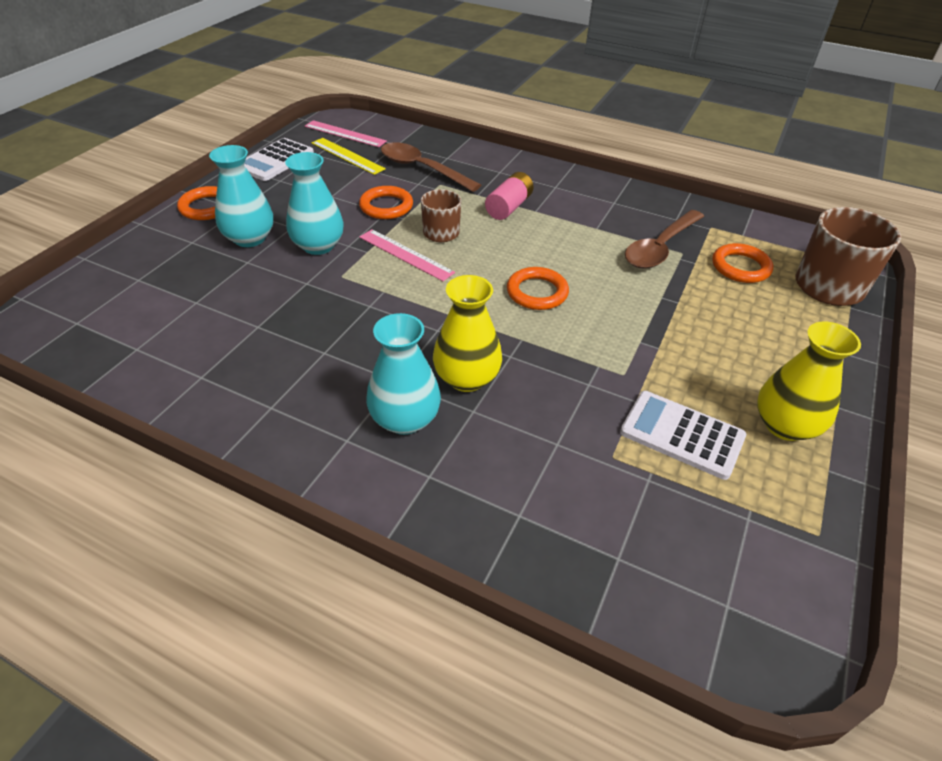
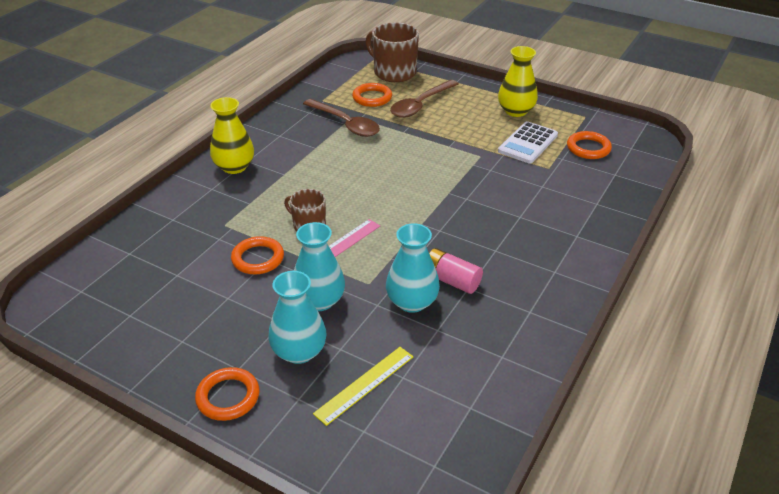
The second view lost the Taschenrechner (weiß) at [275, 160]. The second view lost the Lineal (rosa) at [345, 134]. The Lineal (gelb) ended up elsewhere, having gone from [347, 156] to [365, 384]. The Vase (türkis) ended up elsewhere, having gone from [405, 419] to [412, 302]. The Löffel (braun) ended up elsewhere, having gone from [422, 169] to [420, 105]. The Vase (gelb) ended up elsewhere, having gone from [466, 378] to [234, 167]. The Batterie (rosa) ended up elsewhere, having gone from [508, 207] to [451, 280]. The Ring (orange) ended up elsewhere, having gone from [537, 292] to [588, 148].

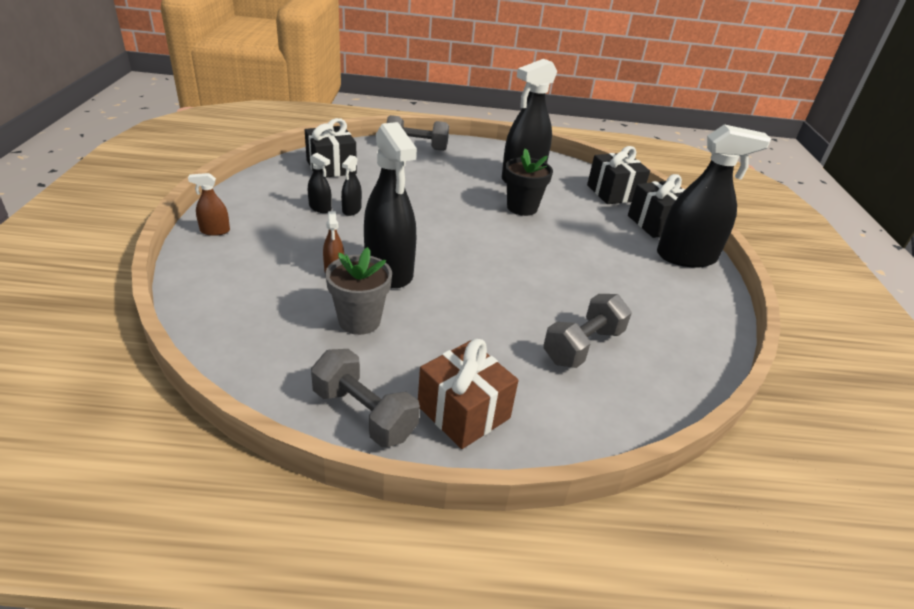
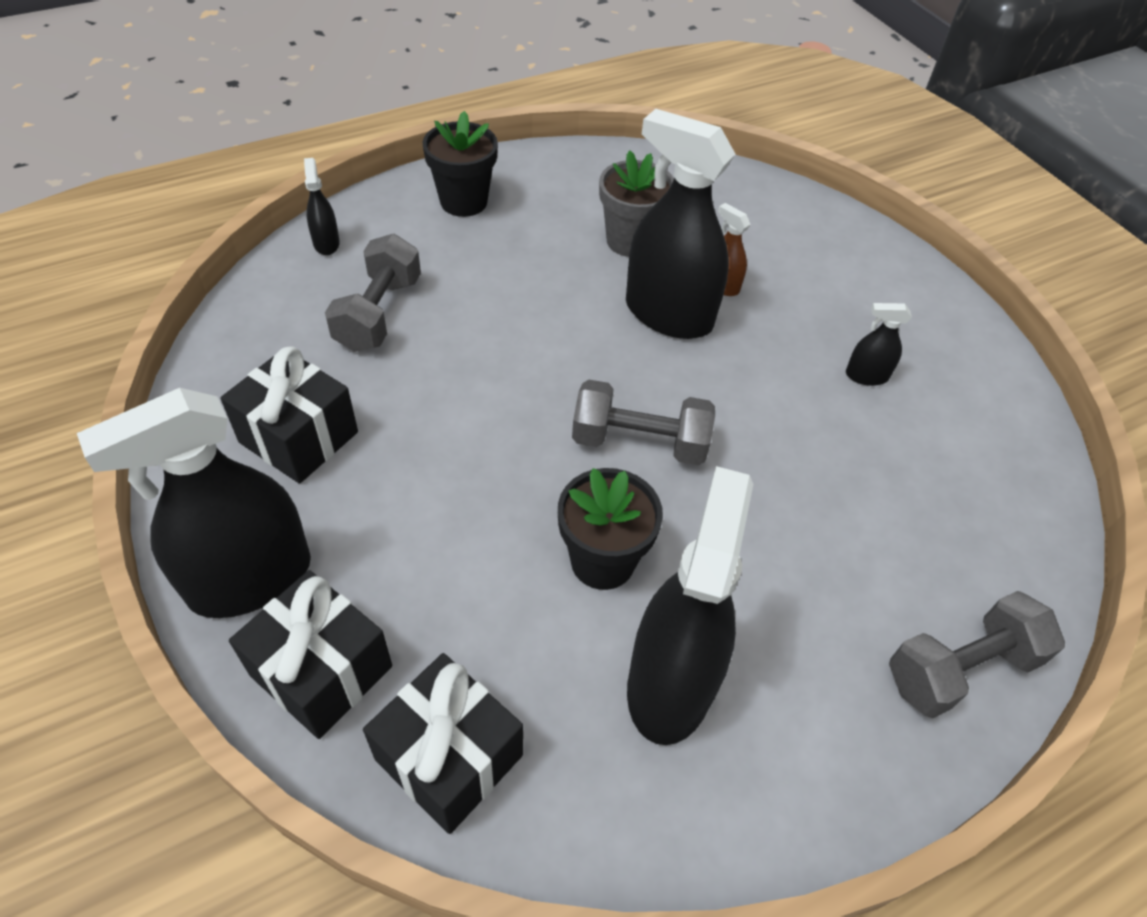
The second view lost the Sprühflasche (braun) at [215, 231]. The Geschenk (schwarz) ended up elsewhere, having gone from [331, 167] to [299, 437]. The Hantel (grau) ended up elsewhere, having gone from [364, 414] to [639, 442]. The Sprühflasche (schwarz) ended up elsewhere, having gone from [351, 210] to [326, 243]. Where the Geschenk (braun) stood at [463, 412], the Blumentopf (schwarz) came to stand at [463, 202].

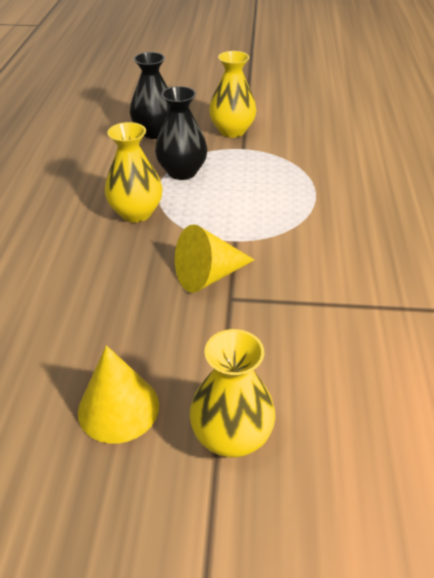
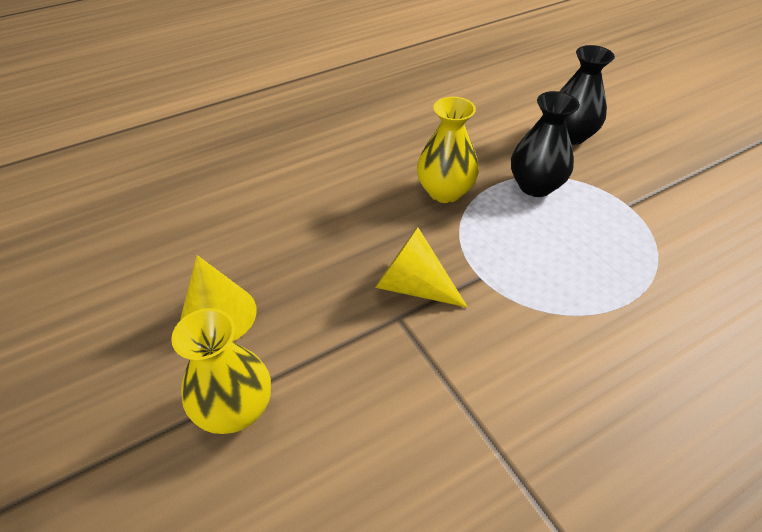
The second view lost the Vase (gelb) at [232, 131].

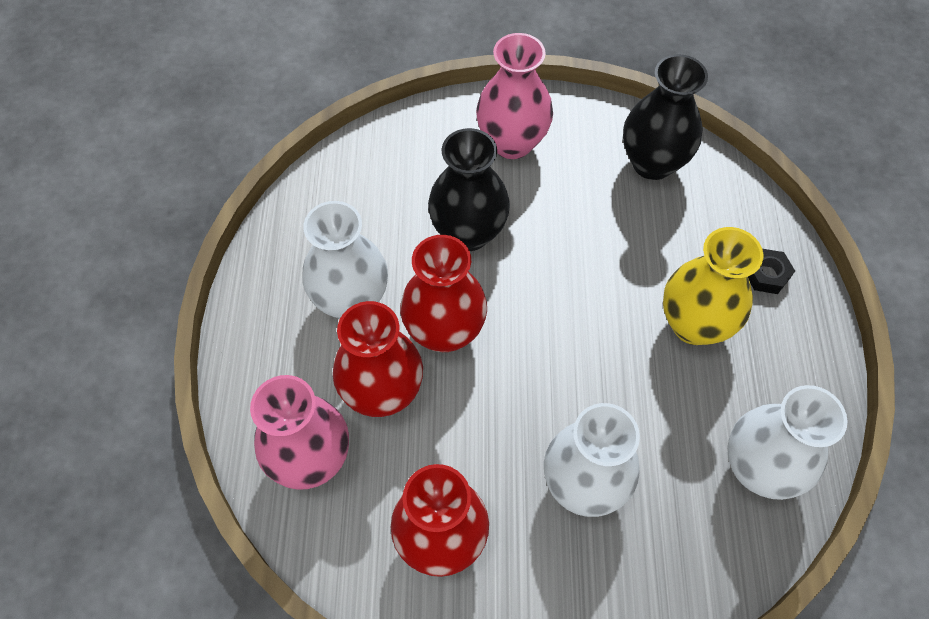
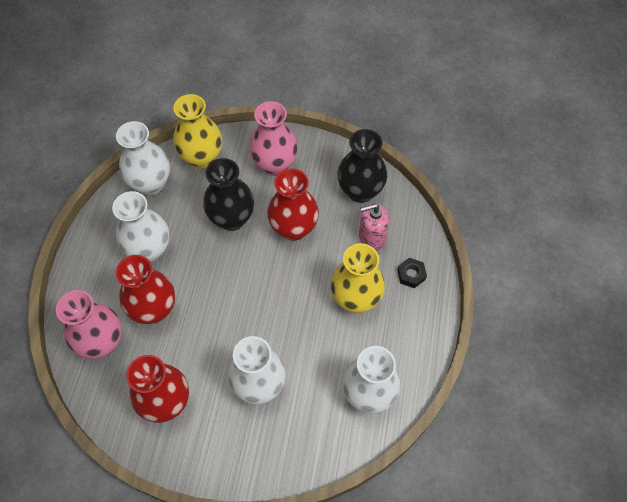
The second view gained the Vase (weiß) at [151, 183]. The second view gained the Vase (gelb) at [202, 158]. The second view gained the Seifenspender (rosa) at [371, 237]. The Vase (rot) ended up elsewhere, having gone from [444, 331] to [293, 228].

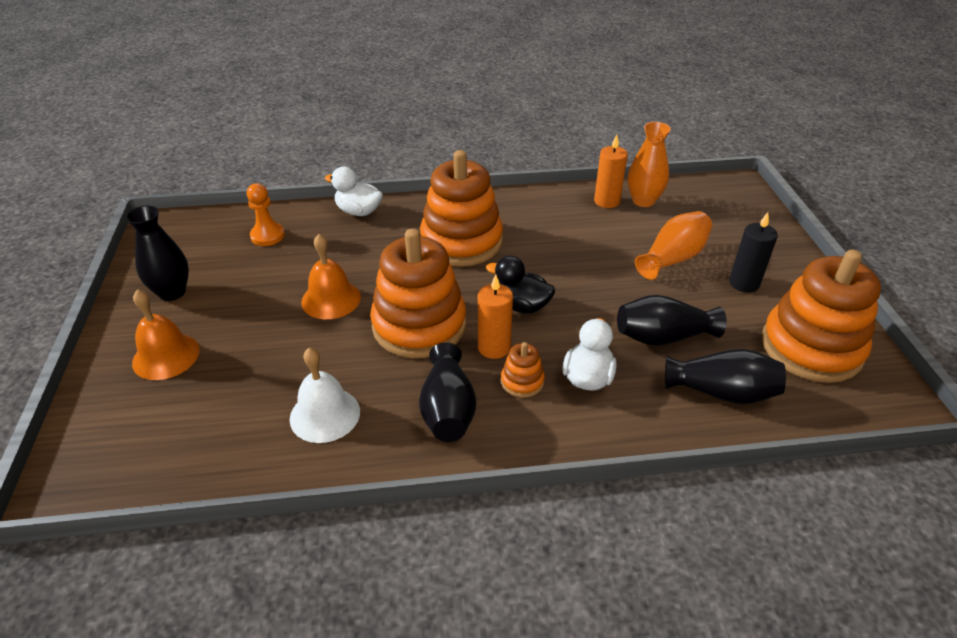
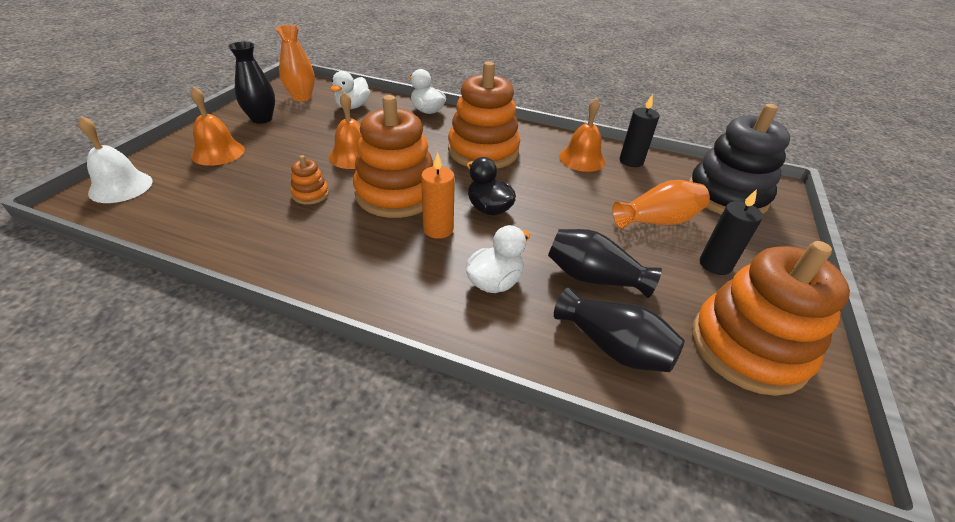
The second view lost the Vase (schwarz) at [448, 410]. The second view gained the Glocke (orange) at [582, 159]. The second view gained the Stapelspielzeug (schwarz) at [726, 195]. The Glocke (weiß) ended up elsewhere, having gone from [325, 414] to [121, 187]. The Stapelspielzeug (orange) ended up elsewhere, having gone from [522, 381] to [310, 194]. The Vase (orange) ended up elsewhere, having gone from [643, 201] to [301, 97]. Where the Bauer (orange) stood at [267, 236], the Ente (weiß) came to stand at [352, 106]. What was the Kerze (orange) at [606, 201] turned into the Kerze (schwarz) at [631, 161].

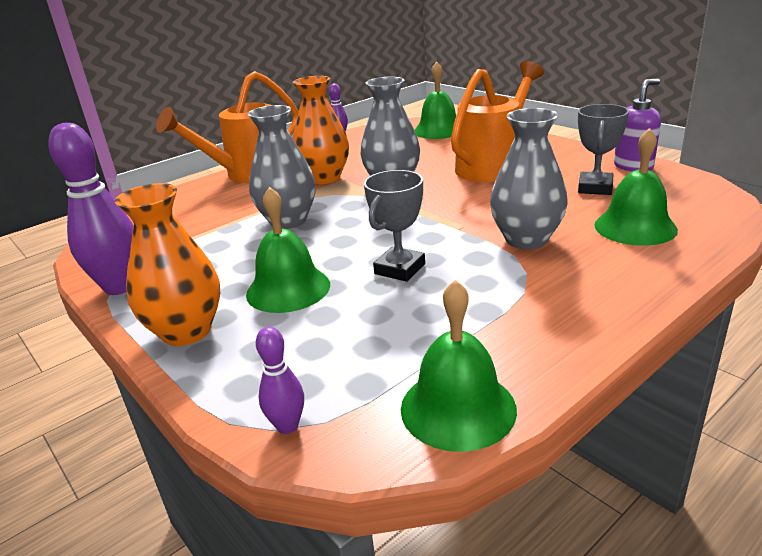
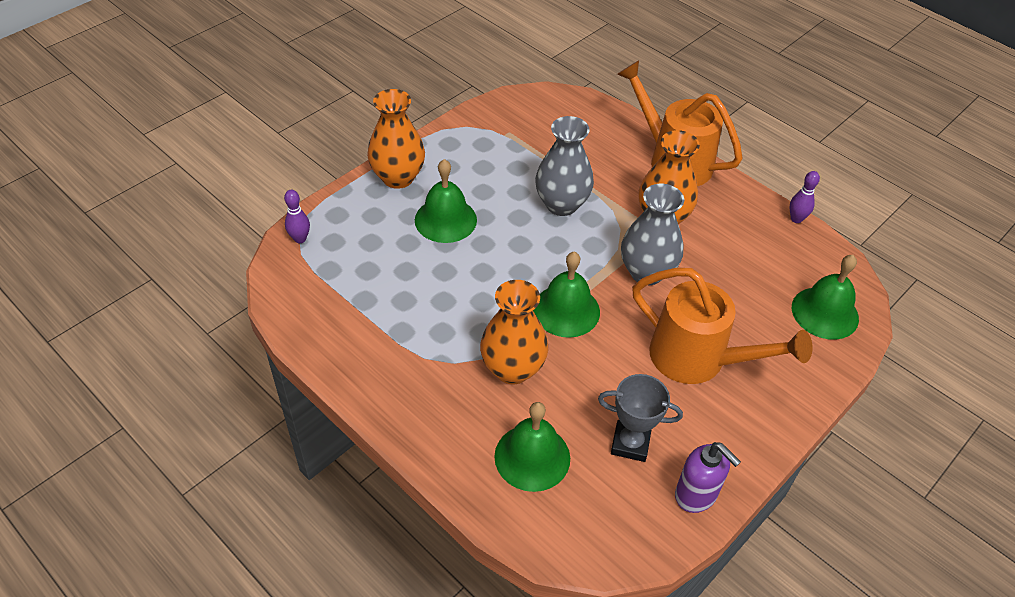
The second view lost the Bowlingkegel (lila) at [120, 287]. The second view lost the Pokal (grau) at [400, 269]. The Glocke (grün) ended up elsewhere, having gone from [458, 408] to [566, 310]. What was the Vase (grau) at [526, 239] turned into the Vase (orange) at [512, 369].

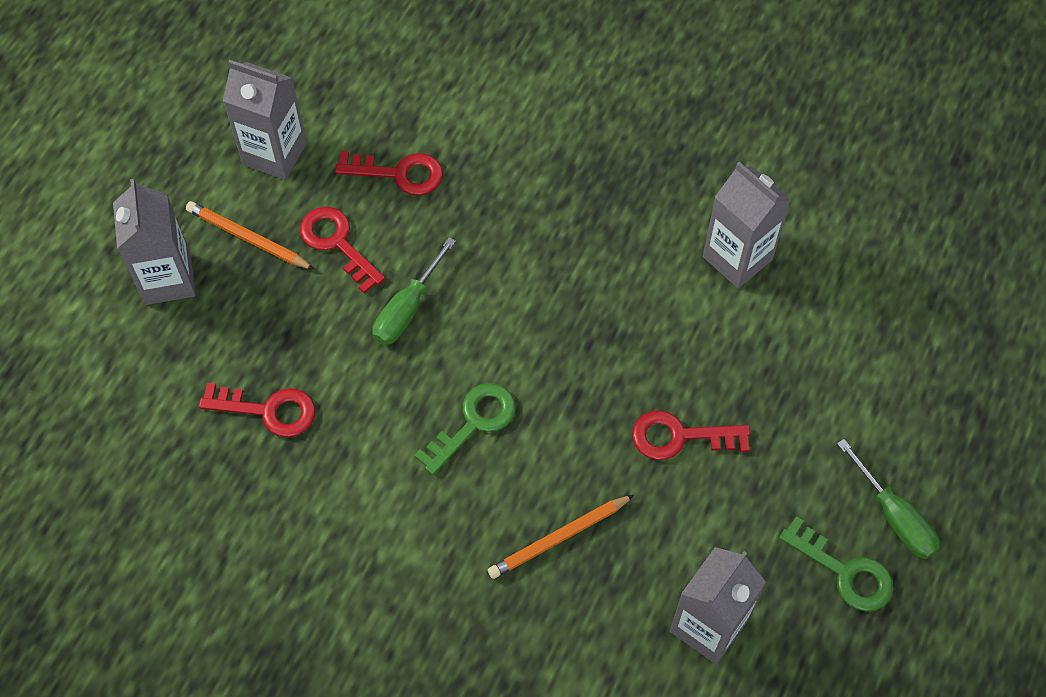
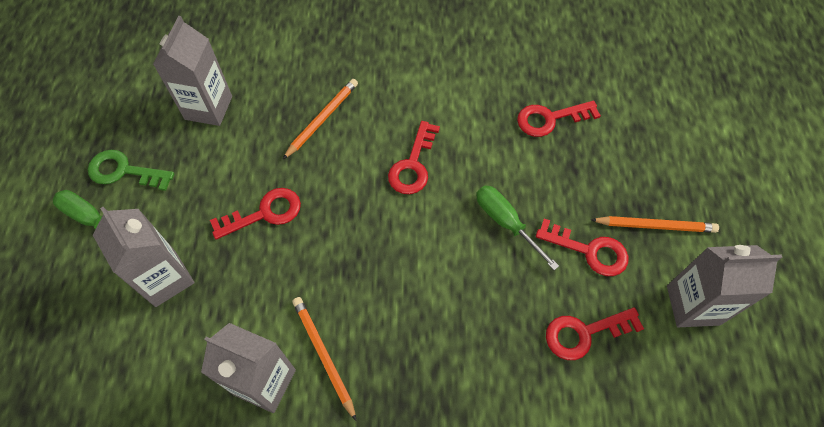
The second view gained the Bleistift (orange) at [323, 355]. The Getränkekarton (grau) ended up elsewhere, having gone from [168, 279] to [165, 278]. What was the Schlüssel (grün) at [473, 423] turned into the Schlüssel (rot) at [413, 165]. The Schraubenzieher (grün) at [407, 309] ended up facing another way, 45 degrees counterclockwise from before.

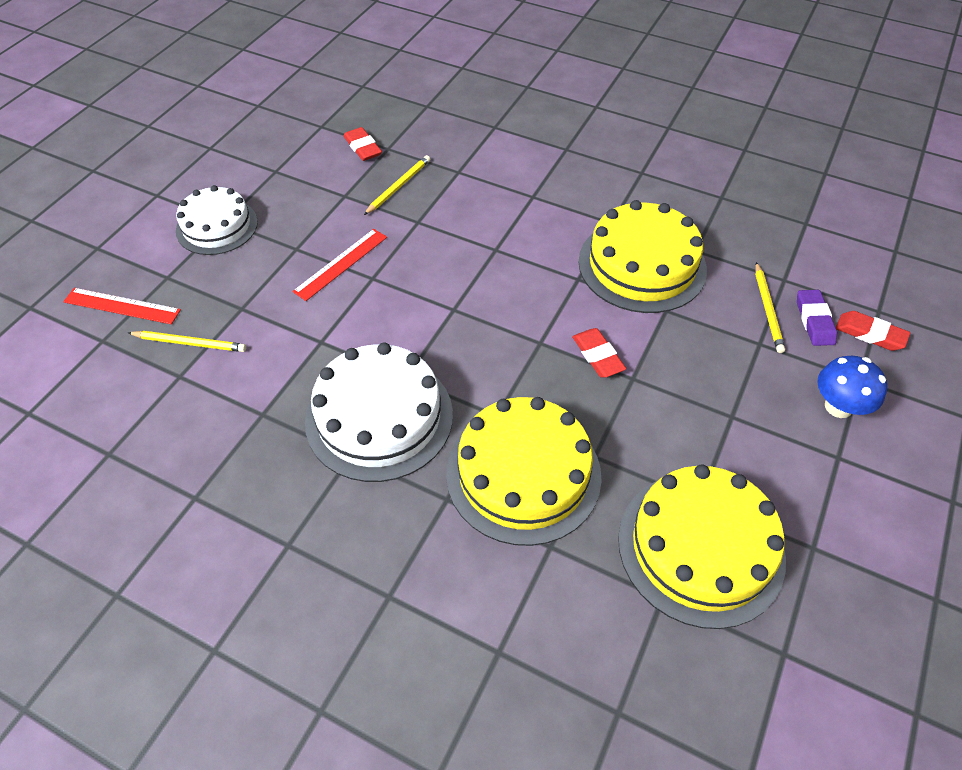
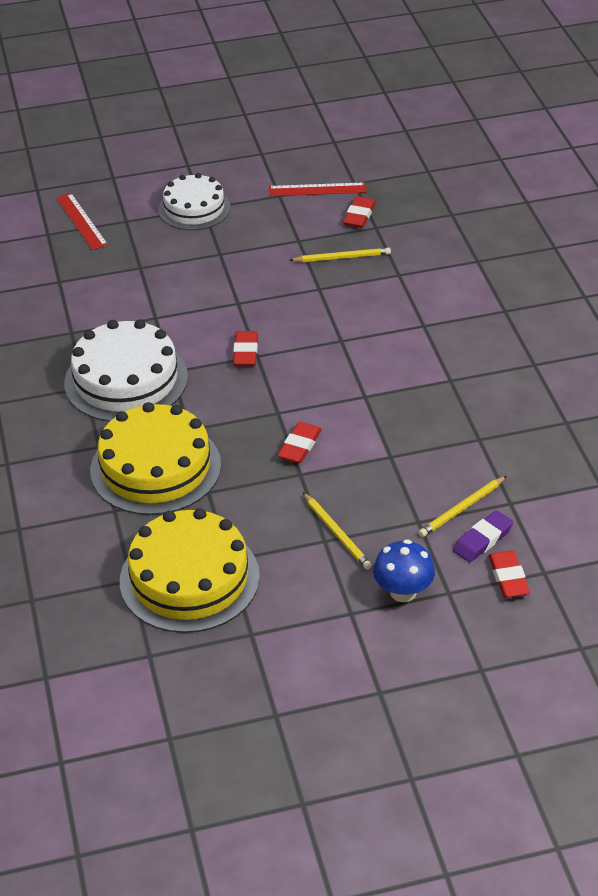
The second view lost the Kuchen (gelb) at [642, 265]. The second view gained the Radiergummi (rot) at [245, 352]. The Bleistift (gelb) ended up elsewhere, having gone from [190, 343] to [337, 533]. The Lineal (rot) ended up elsewhere, having gone from [341, 264] to [317, 189].

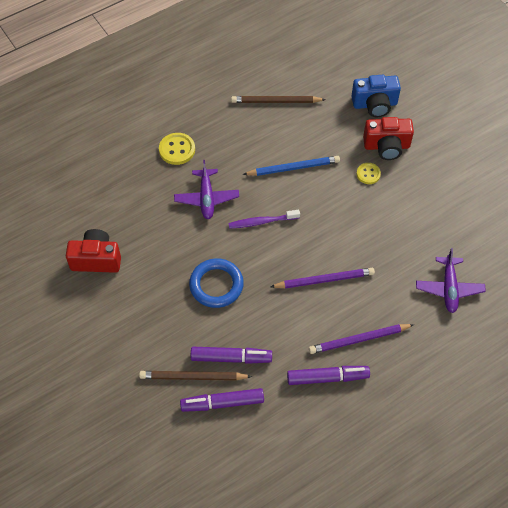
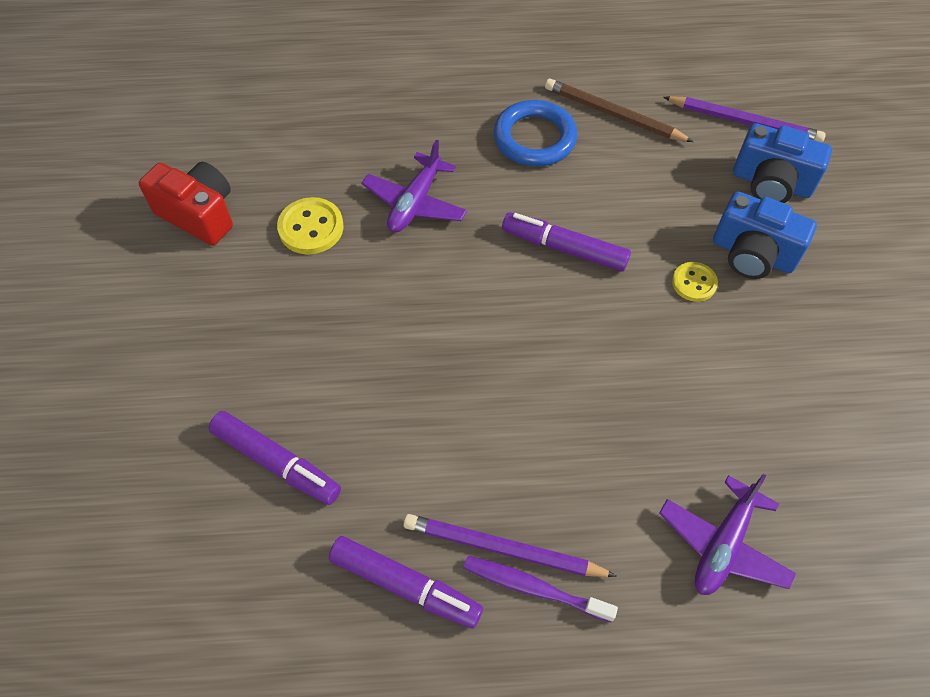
The second view lost the Bleistift (braun) at [193, 377]. The second view lost the Bleistift (blau) at [293, 168]. The Knopf (gelb) ended up elsewhere, having gone from [177, 150] to [311, 228]. The Filzstift (lila) ended up elsewhere, having gone from [222, 403] to [564, 248]. The Ring (blau) ended up elsewhere, having gone from [216, 285] to [534, 138]. The Zahnbürste (lila) ended up elsewhere, having gone from [262, 222] to [534, 588]. The Bleistift (lila) ended up elsewhere, having gone from [324, 280] to [744, 122]. What was the Kamera (rot) at [386, 146] turned into the Kamera (blau) at [752, 254].

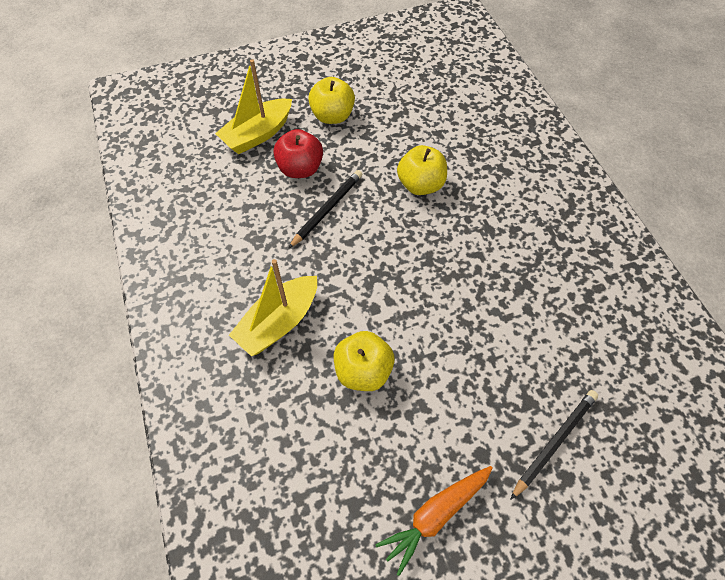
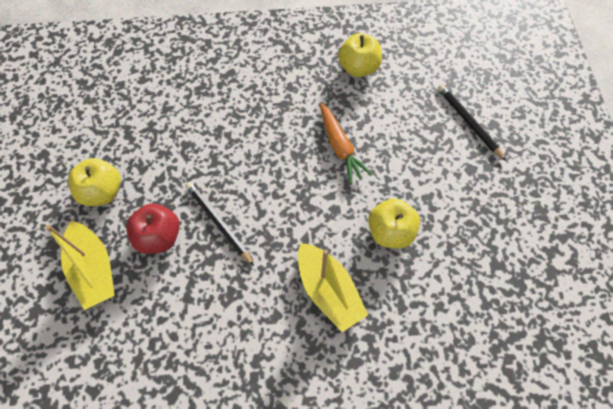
The Karotte (orange) ended up elsewhere, having gone from [435, 515] to [340, 147]. The Apfel (gelb) ended up elsewhere, having gone from [420, 185] to [358, 68].

